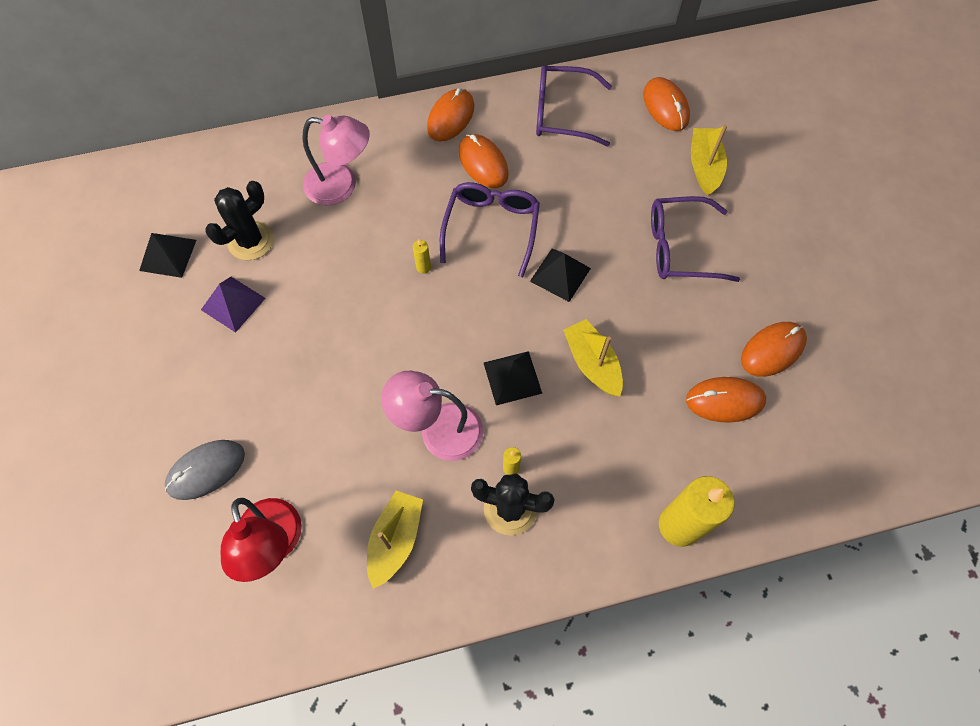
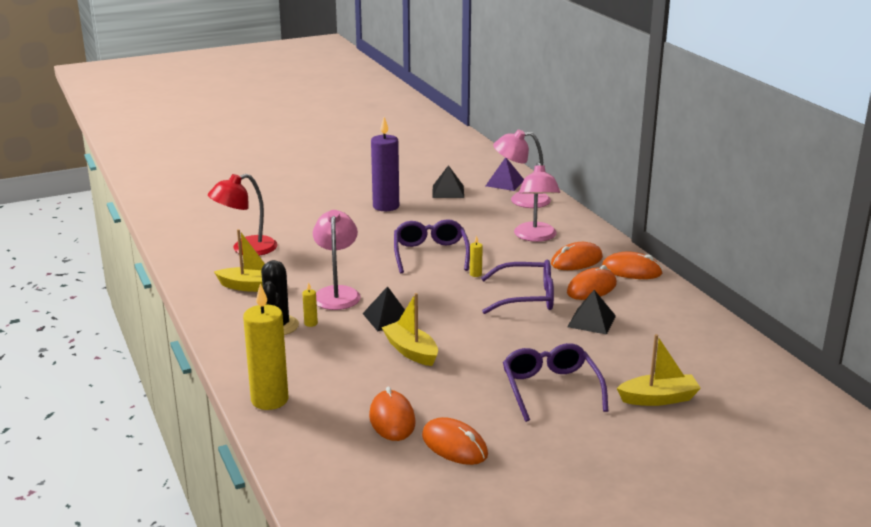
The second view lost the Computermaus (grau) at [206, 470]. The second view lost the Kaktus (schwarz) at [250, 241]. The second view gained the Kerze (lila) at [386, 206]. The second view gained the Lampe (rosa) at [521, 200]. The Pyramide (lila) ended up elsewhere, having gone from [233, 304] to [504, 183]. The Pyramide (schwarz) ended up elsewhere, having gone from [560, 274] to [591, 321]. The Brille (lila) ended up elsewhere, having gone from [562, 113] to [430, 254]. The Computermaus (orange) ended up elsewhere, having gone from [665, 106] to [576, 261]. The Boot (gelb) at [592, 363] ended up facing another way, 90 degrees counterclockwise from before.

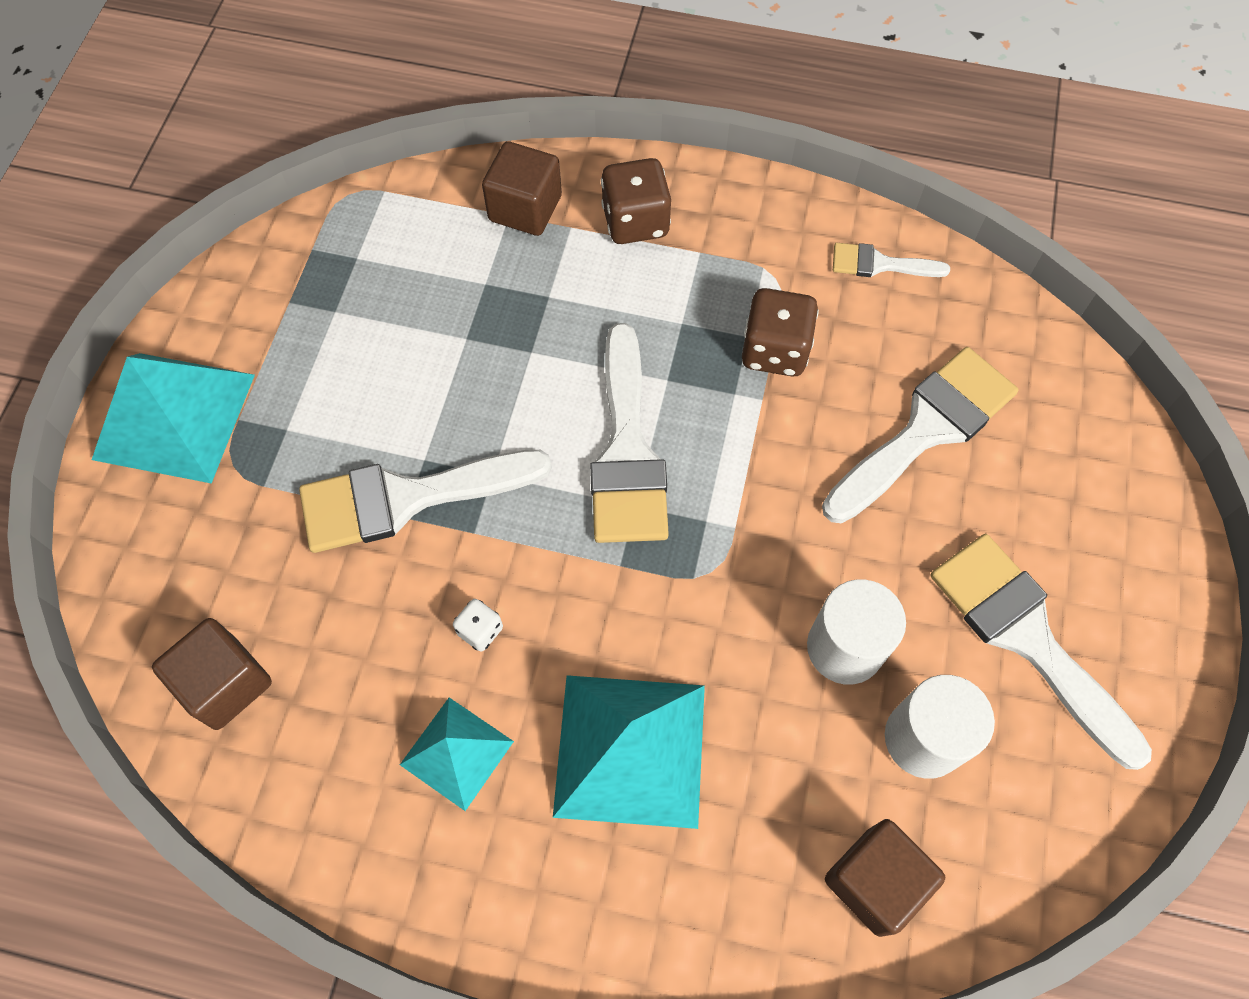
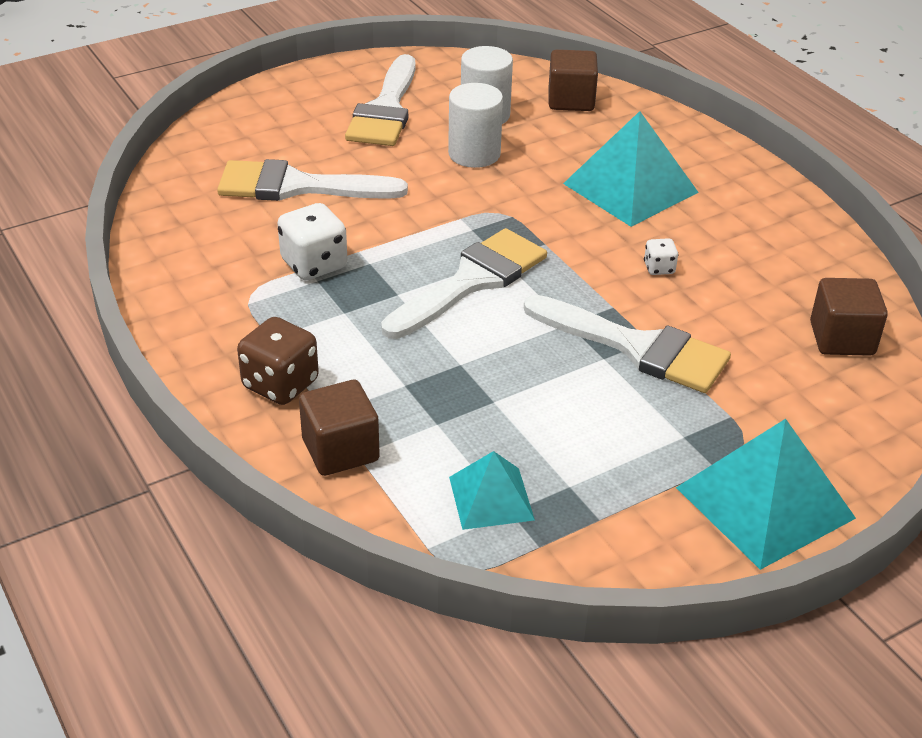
The second view lost the Pinsel (weiß) at [880, 264]. The Pyramide (türkis) ended up elsewhere, having gone from [457, 753] to [491, 498]. What was the Spielwürfel (braun) at [774, 350] turned into the Spielwürfel (weiß) at [314, 264].

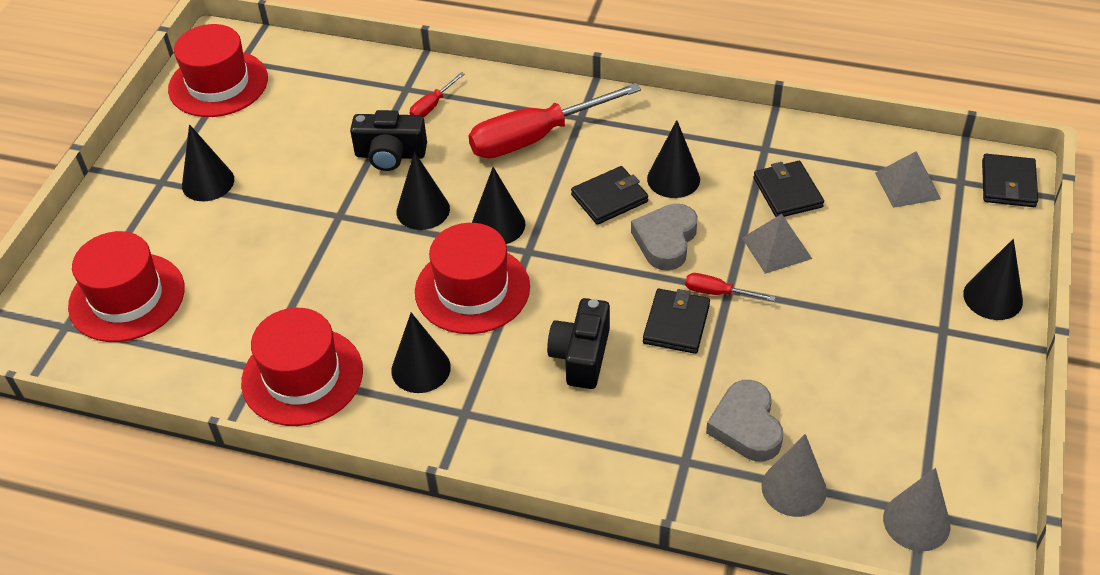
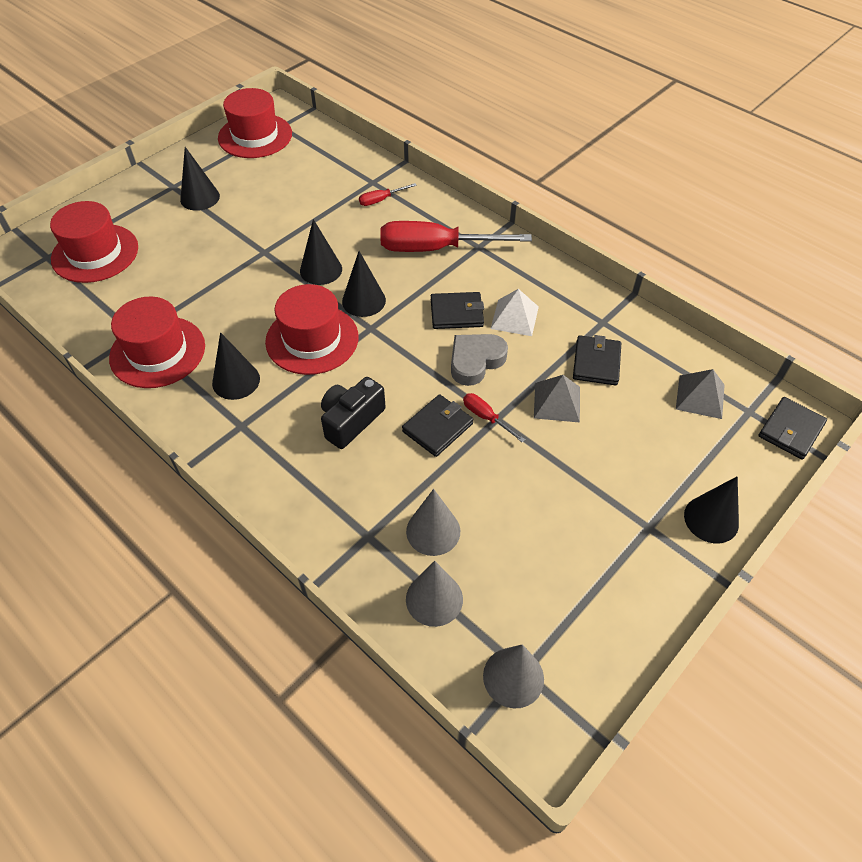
The second view lost the Kamera (schwarz) at [390, 155]. Where the Kegel (schwarz) stood at [673, 179], the Pyramide (weiß) came to stand at [514, 317]. Where the Herz (grau) stood at [746, 426], the Kegel (grau) came to stand at [433, 531].

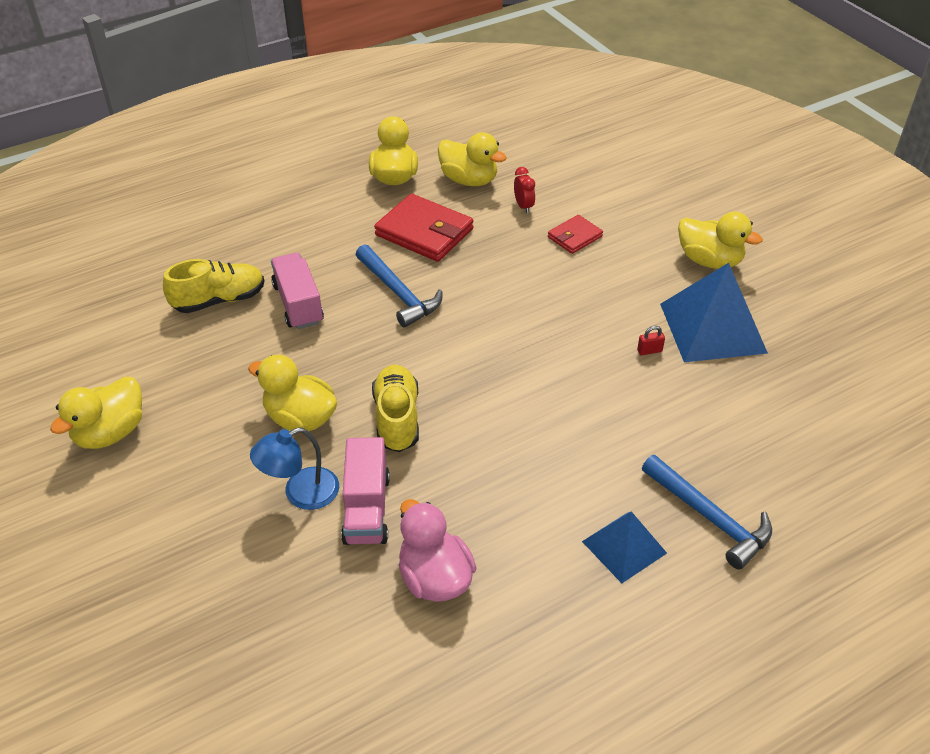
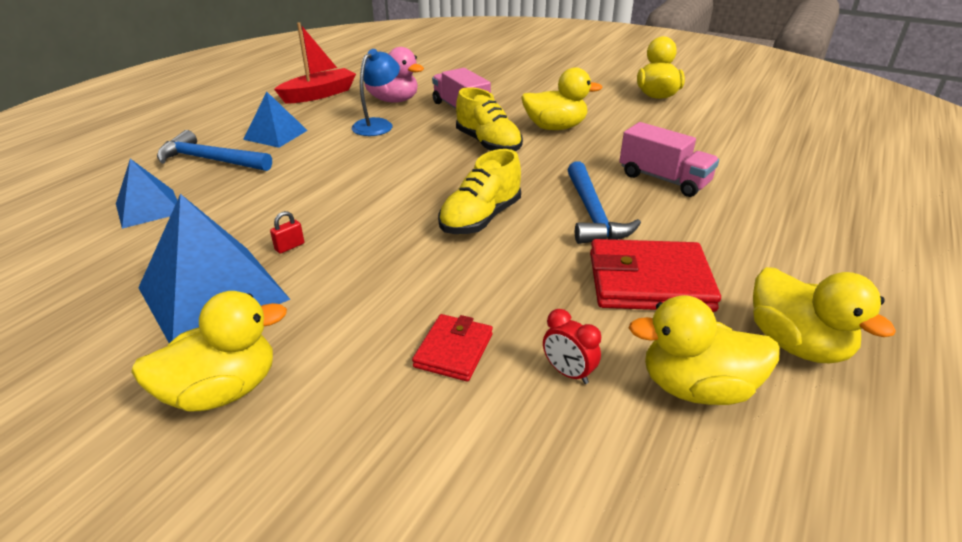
The second view gained the Pyramide (blau) at [148, 208]. The second view gained the Boot (rot) at [319, 94]. The Schuh (gelb) ended up elsewhere, having gone from [219, 300] to [480, 219]. The Lampe (blau) ended up elsewhere, having gone from [301, 493] to [378, 124]. The Hammer (blau) at [398, 293] ended up facing another way, 120 degrees counterclockwise from before. The Ente (gelb) at [709, 260] ended up facing another way, 150 degrees clockwise from before.

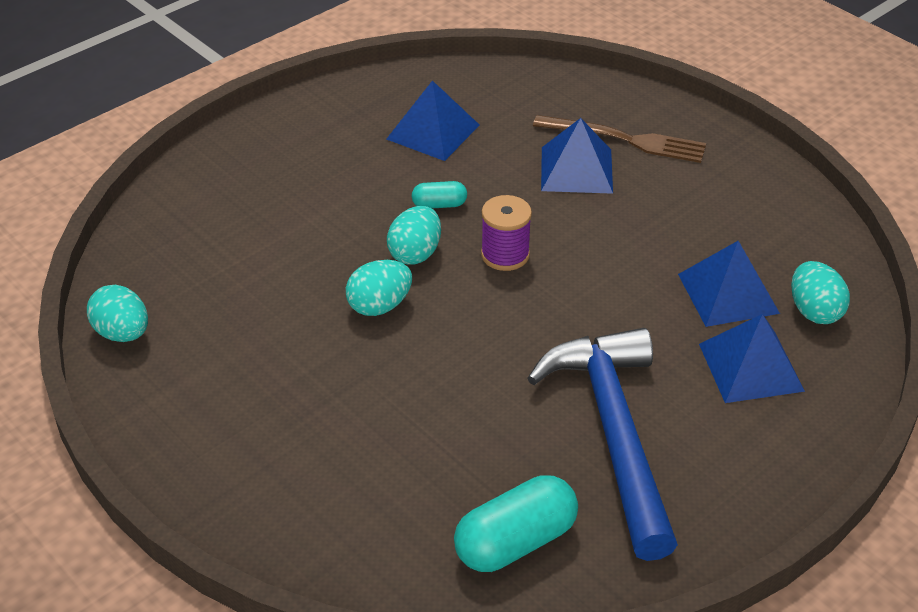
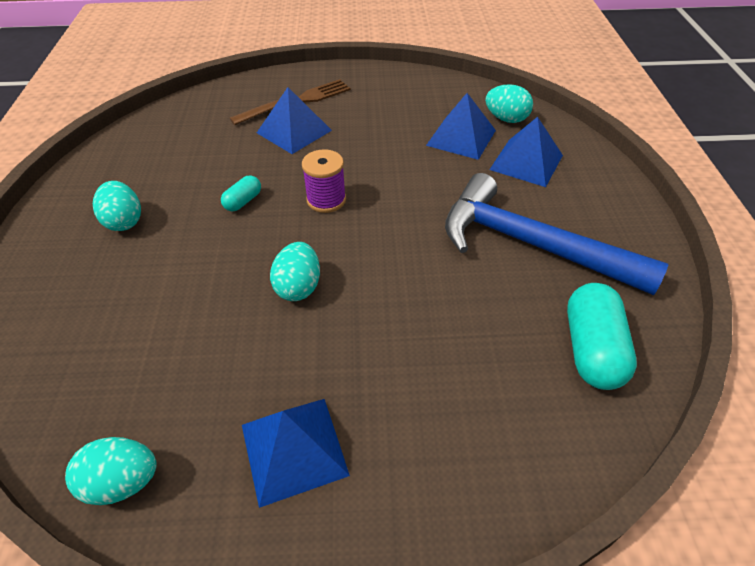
The Pyramide (blau) ended up elsewhere, having gone from [433, 132] to [294, 449]. The Ei (türkis) ended up elsewhere, having gone from [415, 253] to [124, 221].

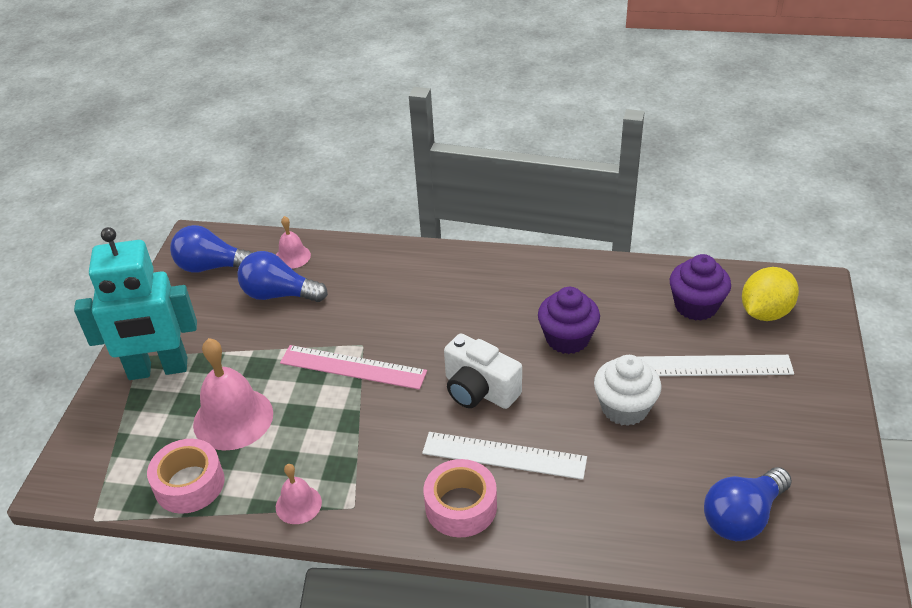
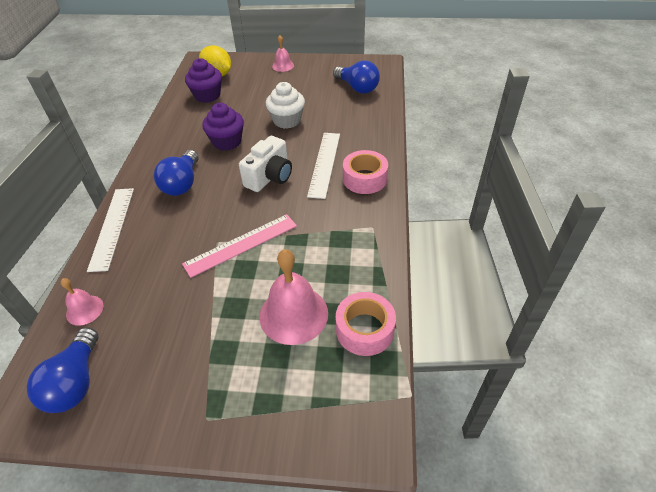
The second view lost the Roboter (türkis) at [158, 369]. The Glühbirne (blau) ended up elsewhere, having gone from [279, 294] to [182, 183]. The Glocke (rosa) ended up elsewhere, having gone from [298, 504] to [283, 66]. The Lineal (weiß) ended up elsewhere, having gone from [714, 366] to [112, 227]. The Lineal (rosa) at [353, 367] ended up facing another way, 45 degrees clockwise from before.

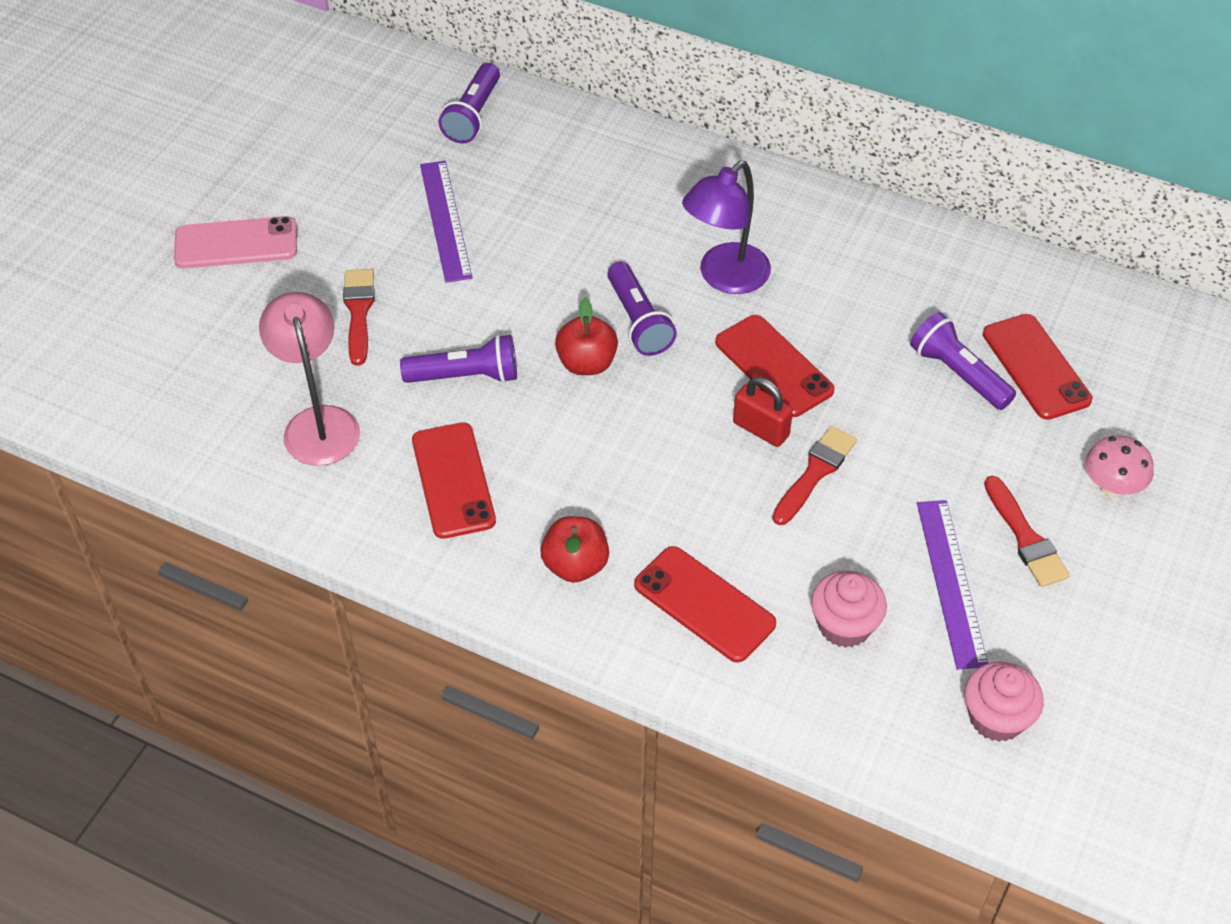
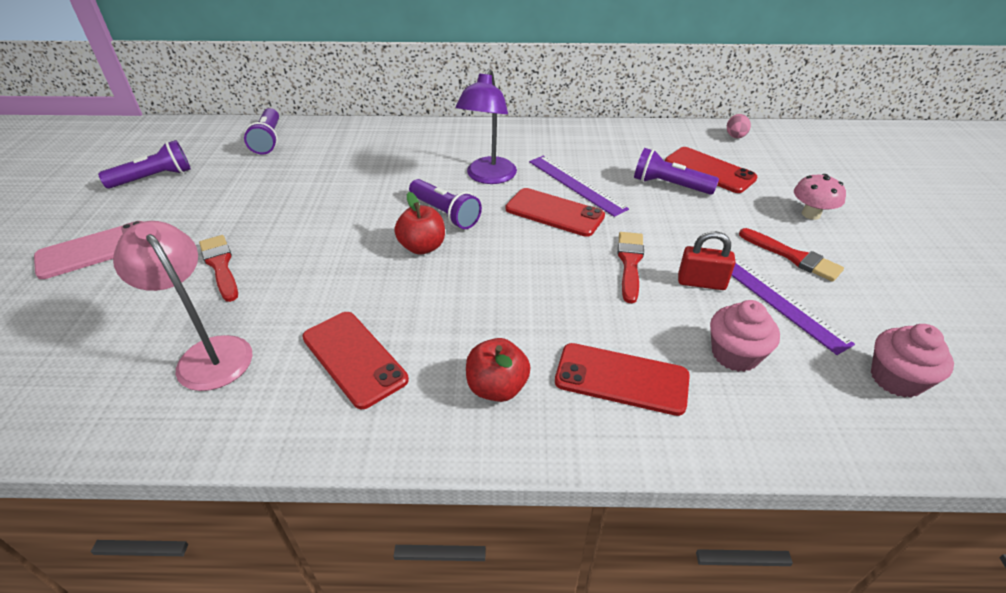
The second view gained the Ei (rosa) at [735, 137]. The Taschenlampe (lila) ended up elsewhere, having gone from [466, 376] to [154, 178]. The Lineal (lila) ended up elsewhere, having gone from [445, 220] to [576, 184]. The Vorhängeschloss (rot) ended up elsewhere, having gone from [761, 429] to [701, 282].

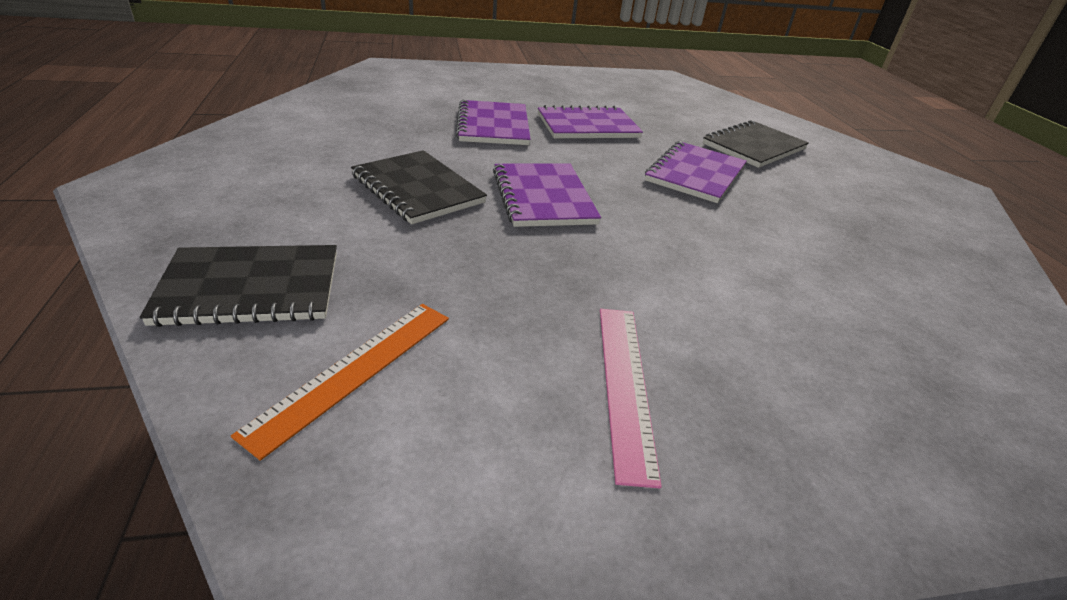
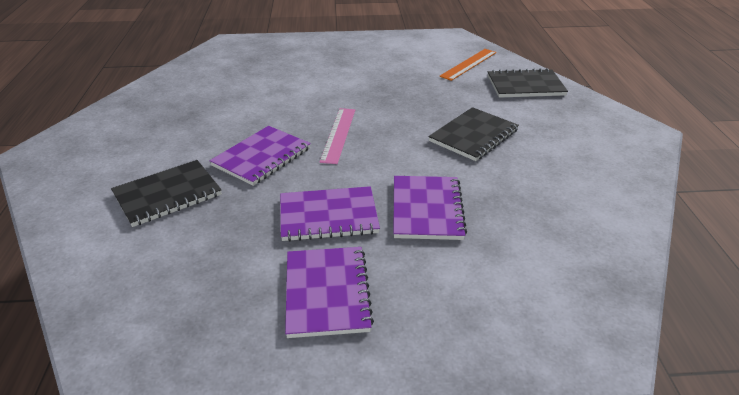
The Notizbuch (lila) ended up elsewhere, having gone from [543, 197] to [327, 293]. The Lineal (rosa) ended up elsewhere, having gone from [625, 385] to [338, 134]. The Notizbuch (schwarz) at [417, 189] ended up facing another way, 75 degrees clockwise from before.

